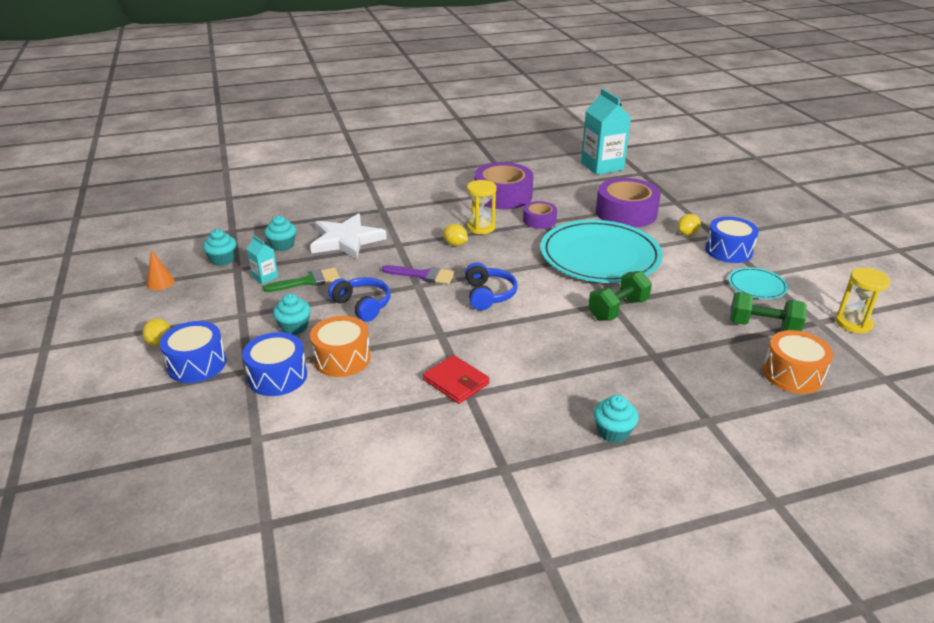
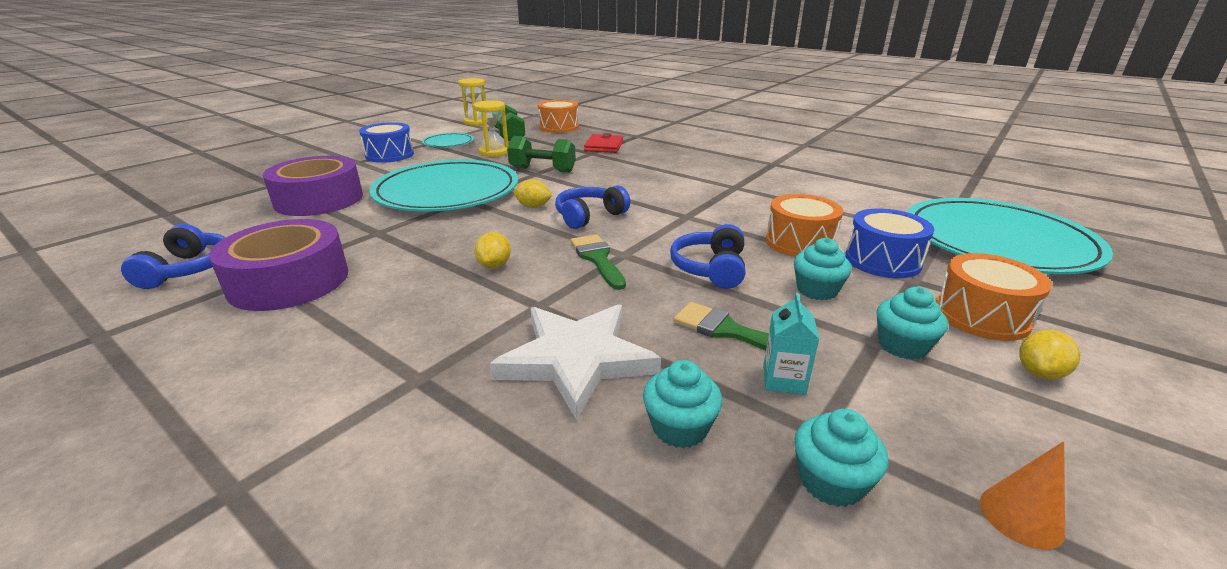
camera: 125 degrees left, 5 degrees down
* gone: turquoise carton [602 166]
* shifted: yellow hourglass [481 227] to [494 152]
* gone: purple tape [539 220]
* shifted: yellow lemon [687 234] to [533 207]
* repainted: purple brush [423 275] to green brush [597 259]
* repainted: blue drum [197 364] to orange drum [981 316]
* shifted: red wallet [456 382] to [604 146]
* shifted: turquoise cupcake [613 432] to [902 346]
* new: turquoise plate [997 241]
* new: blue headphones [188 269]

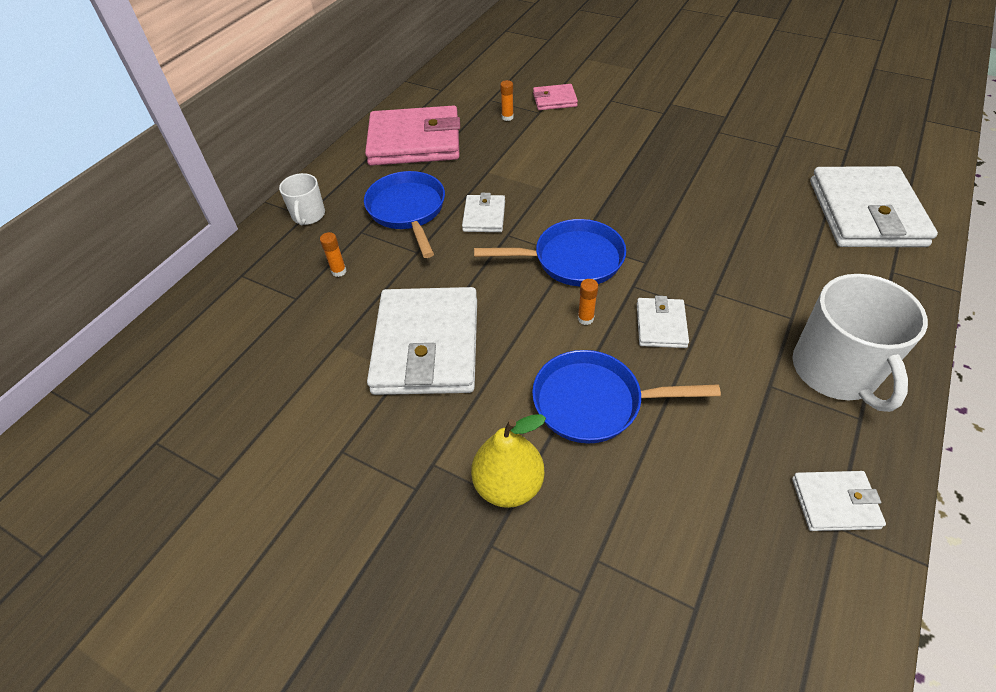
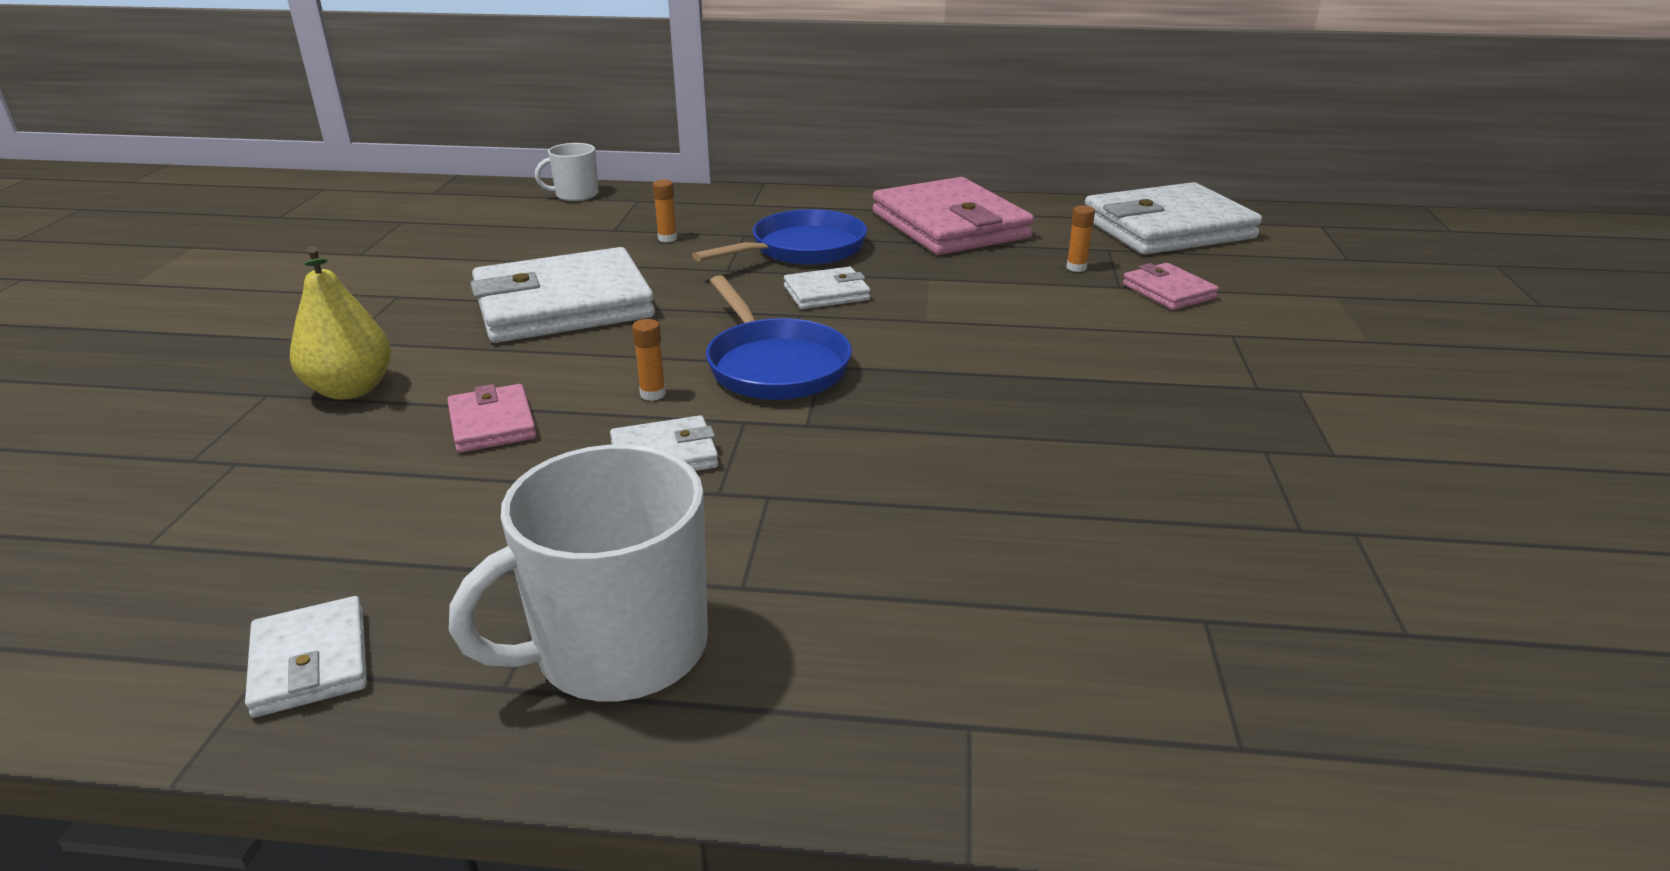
camera: 65 degrees right, 20 degrees down
* shifted: white wallet [865 213] to [1167 228]
* shifted: white mug [308 215] to [576 195]
* swapped: blue pan [594 402] to pink wallet [492 424]

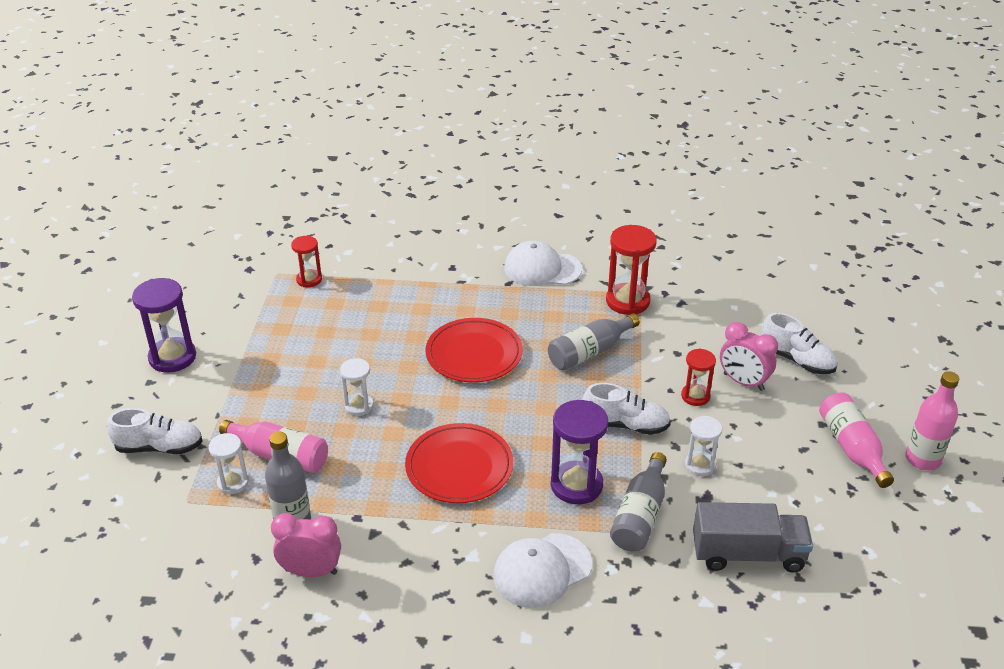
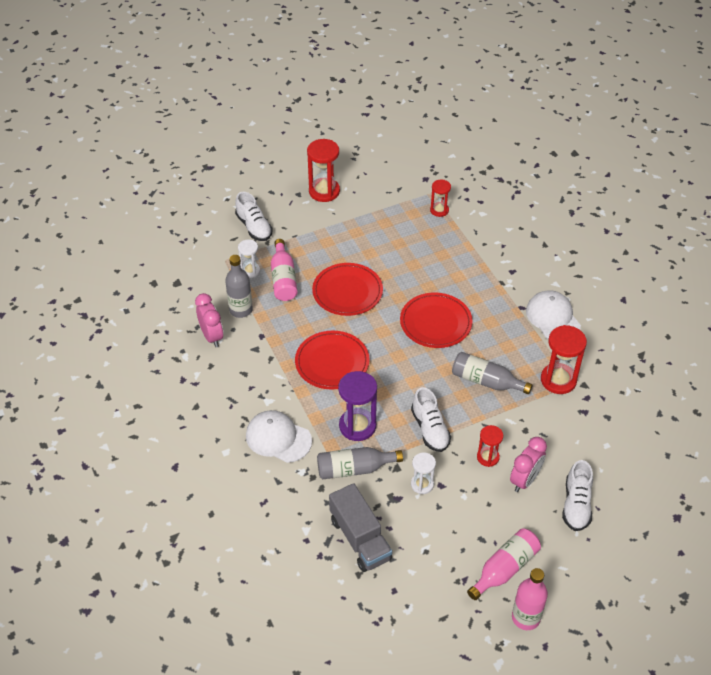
camera: 60 degrees right, 10 degrees up
* repainted: purple hourglass [172 357] to red hourglass [324 191]
* rotated: pink clock [743 382] = [525 480] 150 degrees counterclockwise
* swapped: white hourglass [359 406] to red plate [347 292]

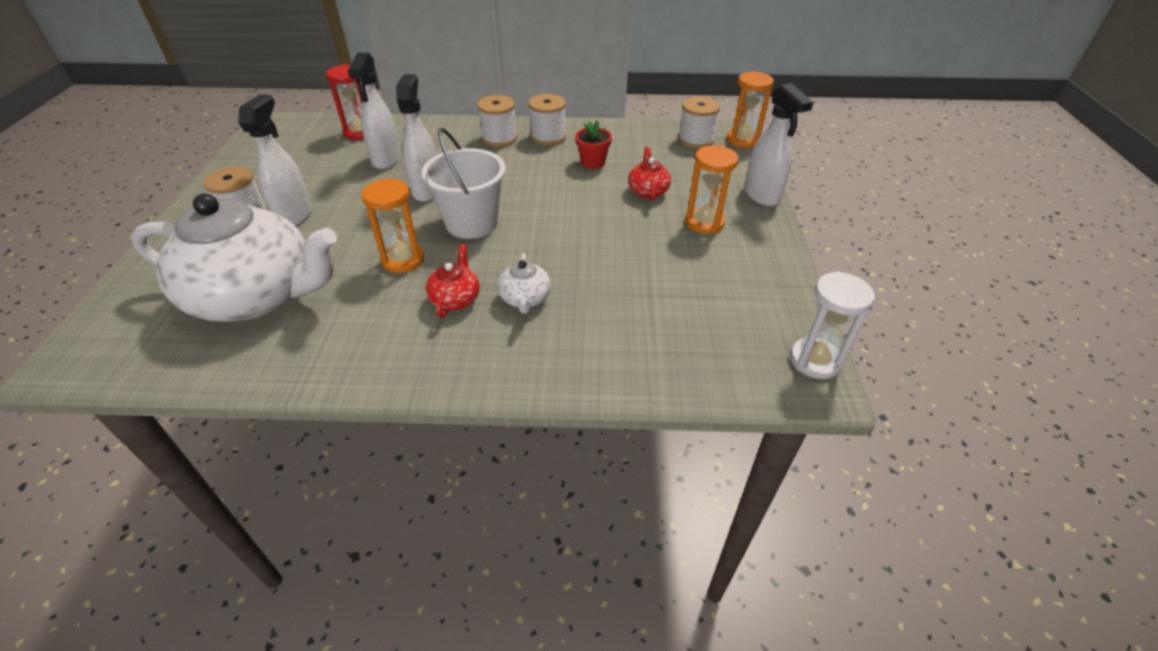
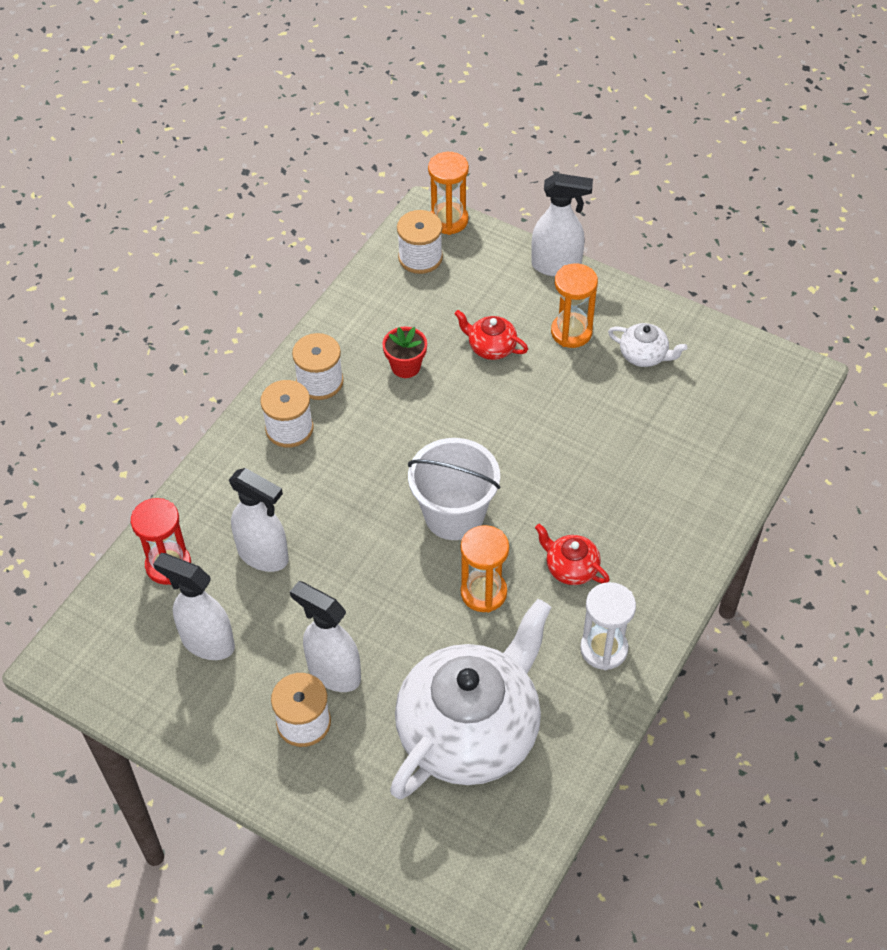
camera: 60 degrees left, 10 degrees up
* shifted: white spray bottle [427 190] to [207 642]
* shifted: white teapot [525 299] to [644 355]
* shifted: white hourglass [814 360] to [603 649]

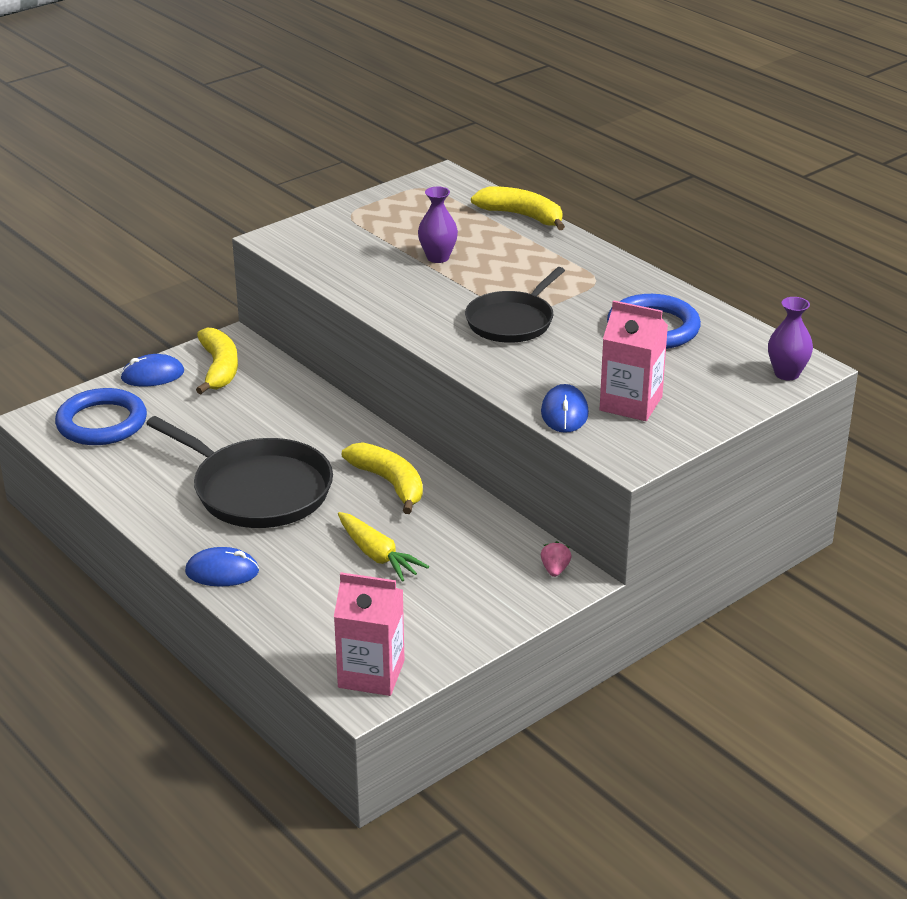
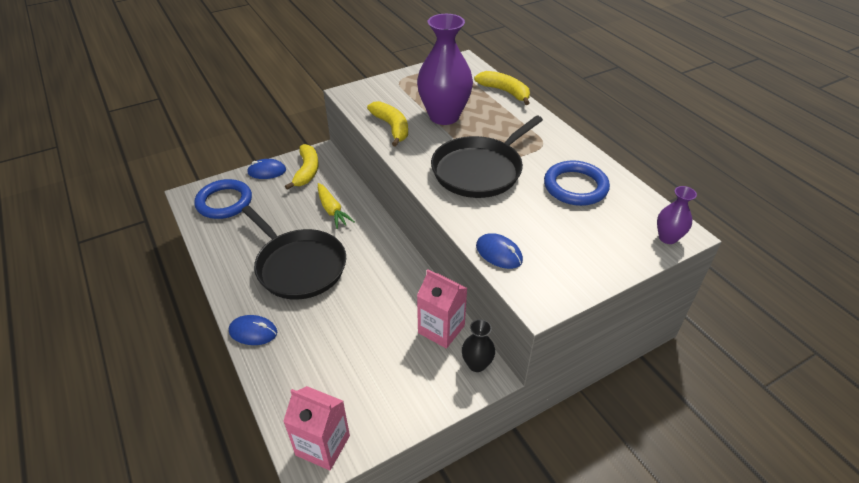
camera: 10 degrees right, 10 degrees up
* scaled: purple vase [438 257] = [444 116] x2.10
* scaled: black pan [512 321] = [480 170] x1.51
* shifted: pink carton [631 403] to [441 329]
* rotated: blue mouse [564 413] = [499 253] 60 degrees counterclockwise
* shifted: yellow banana [389 483] to [392 127]
* shifted: yellow carrot [377 555] to [332 210]
* swapped: pink strawberry [555 570] to black vase [477 364]

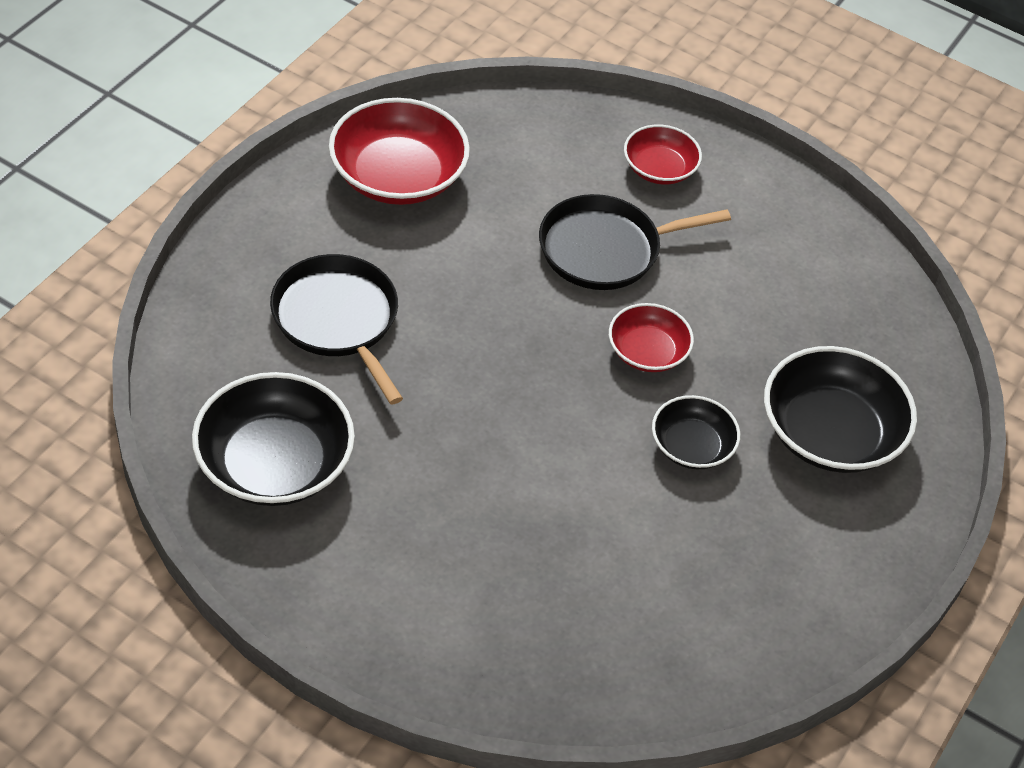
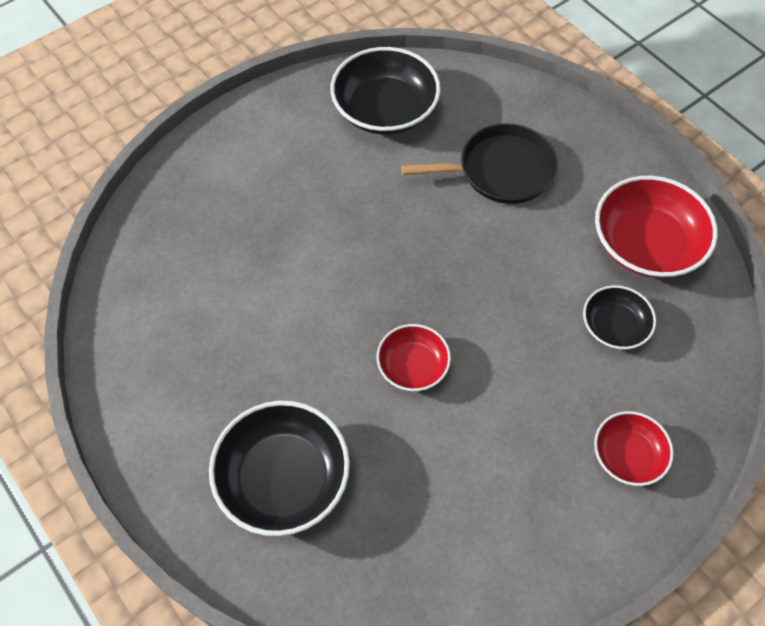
camera: 115 degrees right, 10 degrees up
* gone: black pan [605 249]
* shifted: black bowl [692 446] to [614 326]

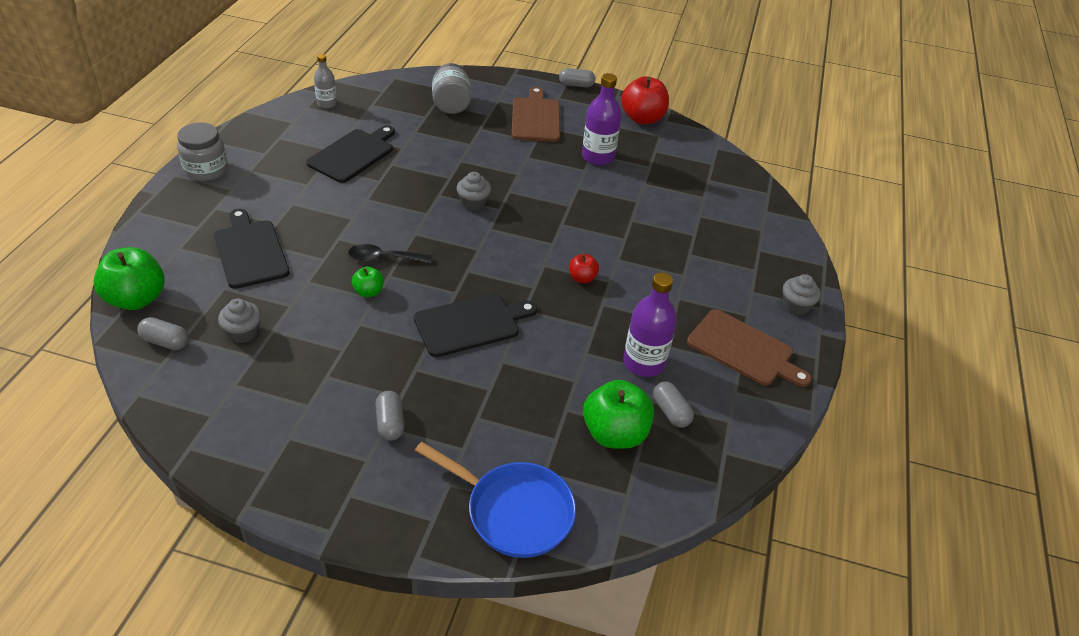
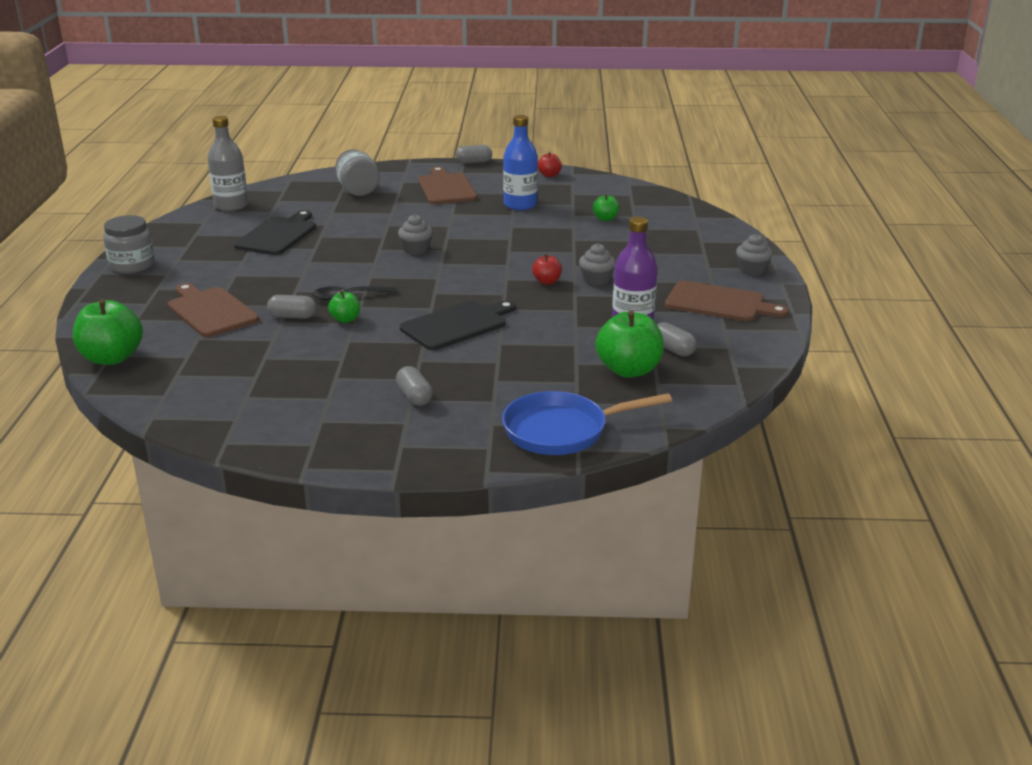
camera: 10 degrees left, 15 degrees down
* scaled: grey bottle [327 103] = [231 206] x1.65
* repainted: purple bottle [598 157] to blue bottle [520 205]
* scaled: red apple [642 118] = [549 175] x0.51
* repainted: black cutting board [250 251] to brown cutting board [210 311]
* shifted: grey cupcake [243 332] to [596 280]
* shifted: grey capsule [165 342] to [292 316]
* rotated: blue pan [513 511] = [561 430] 150 degrees clockwise
* new: green apple [605 219]

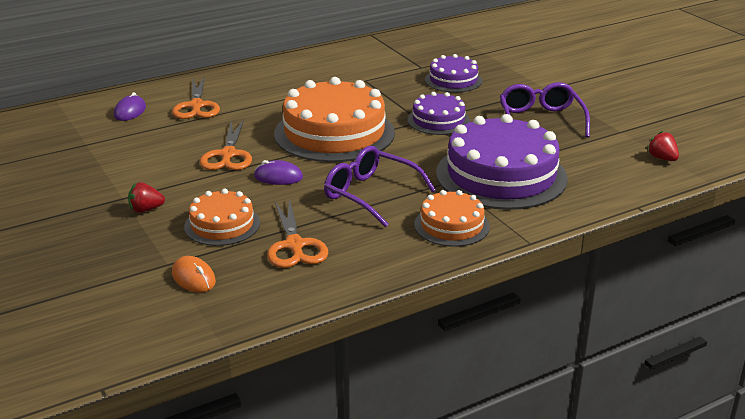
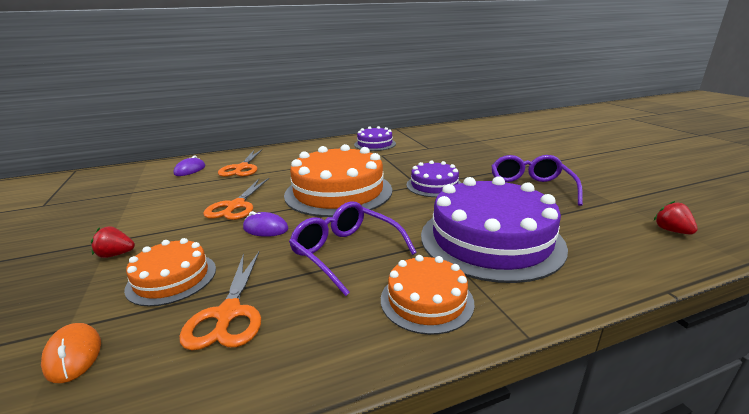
camera: 10 degrees right, 5 degrees down
* shifted: purple cake [453 80] to [375 144]

